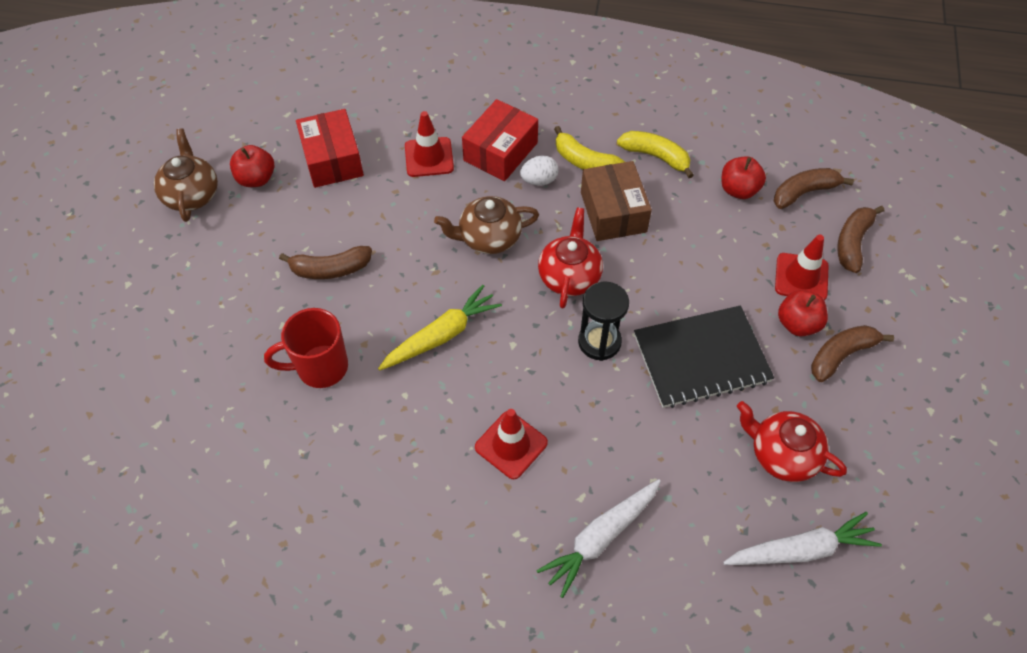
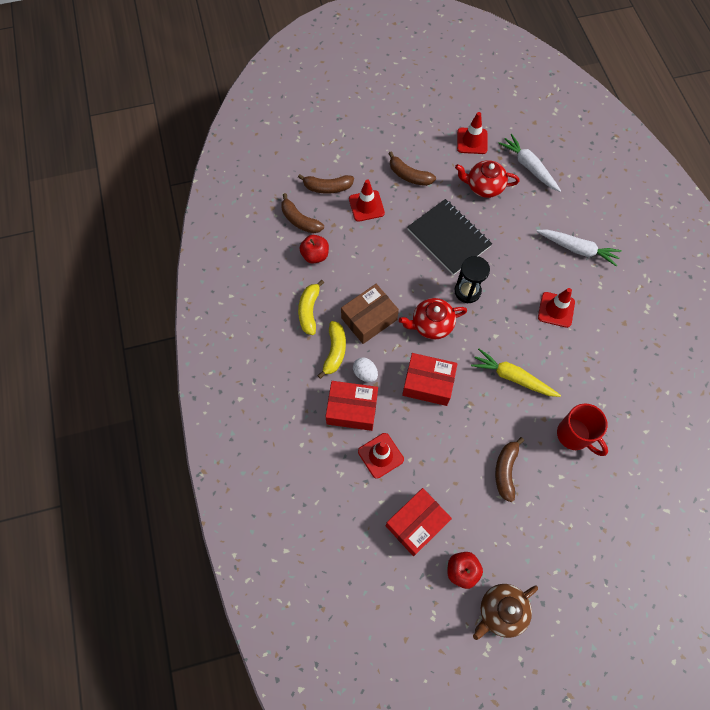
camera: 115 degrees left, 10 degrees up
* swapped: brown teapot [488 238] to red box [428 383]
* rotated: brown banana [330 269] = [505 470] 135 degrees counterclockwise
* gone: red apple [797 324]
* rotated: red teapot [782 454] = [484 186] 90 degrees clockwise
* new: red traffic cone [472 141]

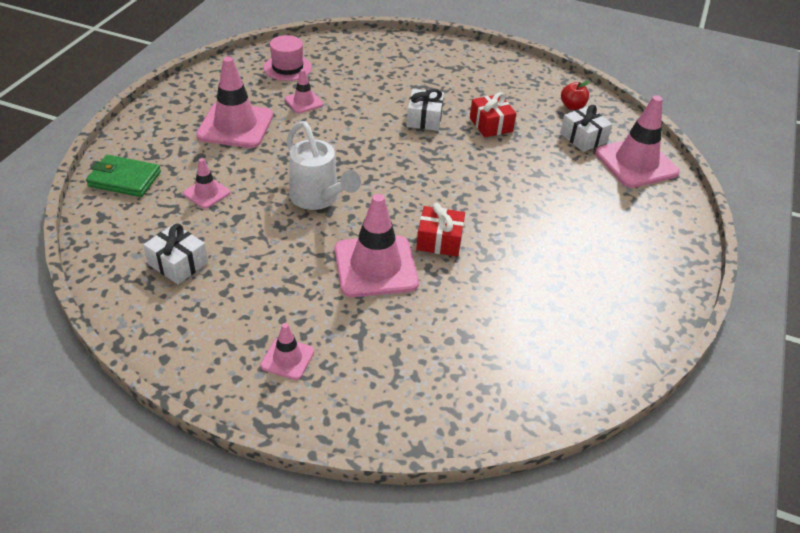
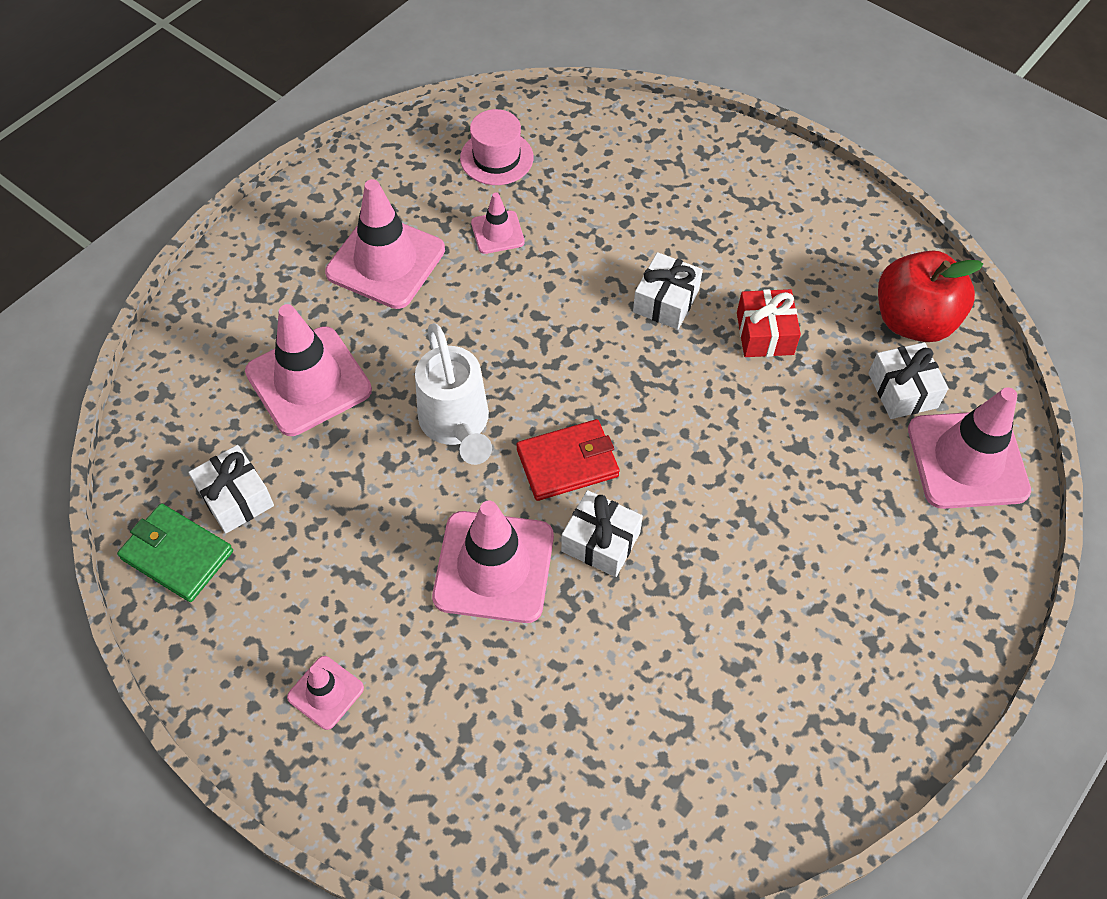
camera: 20 degrees right, 15 degrees up
* scaled: red apple [572 106] = [913 321] x2.03
* shifted: green wallet [124 179] to [177 555]
* scaled: pink traffic cone [206 193] = [308 381] x1.98
* repainted: red gift [439 241] to white gift [600 542]
* new: red wallet [567 463]

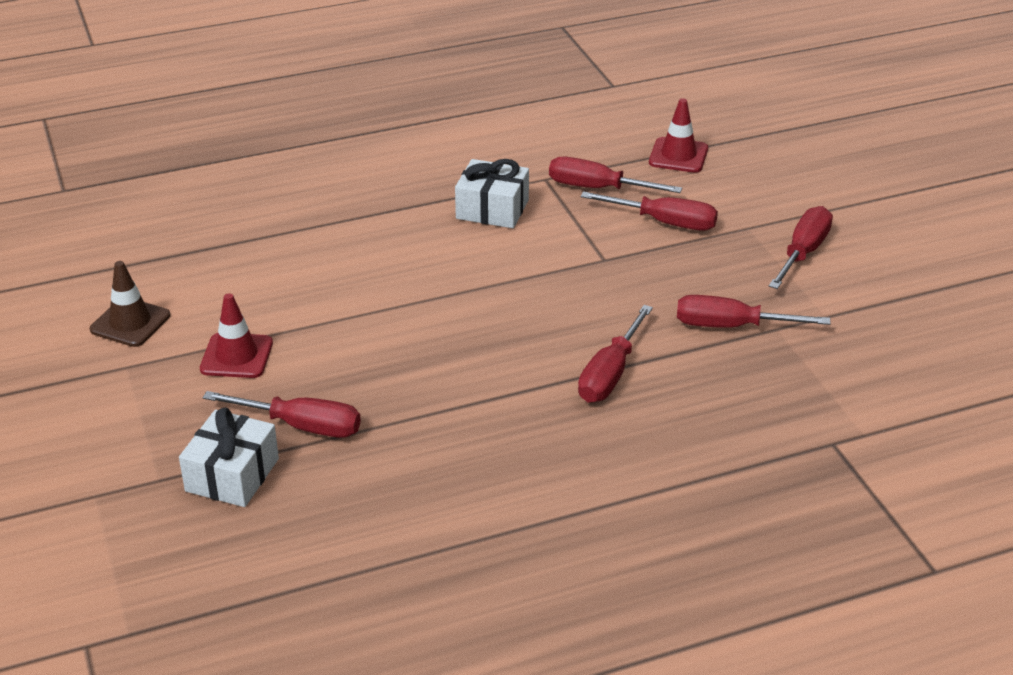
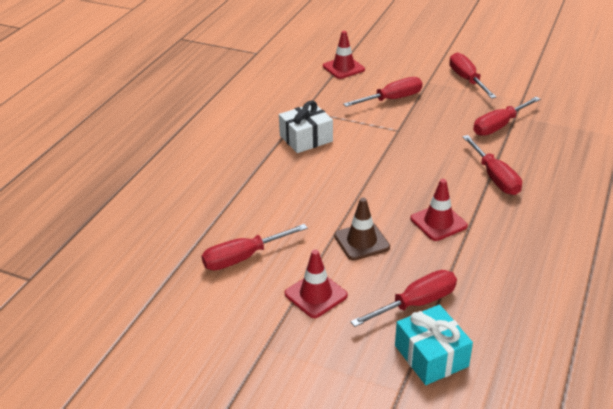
camera: 45 degrees left, 0 degrees up
* shifted: red screwdriver [598 188] to [244 257]
* shifted: brown traffic cone [130 323] to [361 241]
* repainted: white gift [232 475] to turquoise gift [431 356]
* new: red traffic cone [438 222]

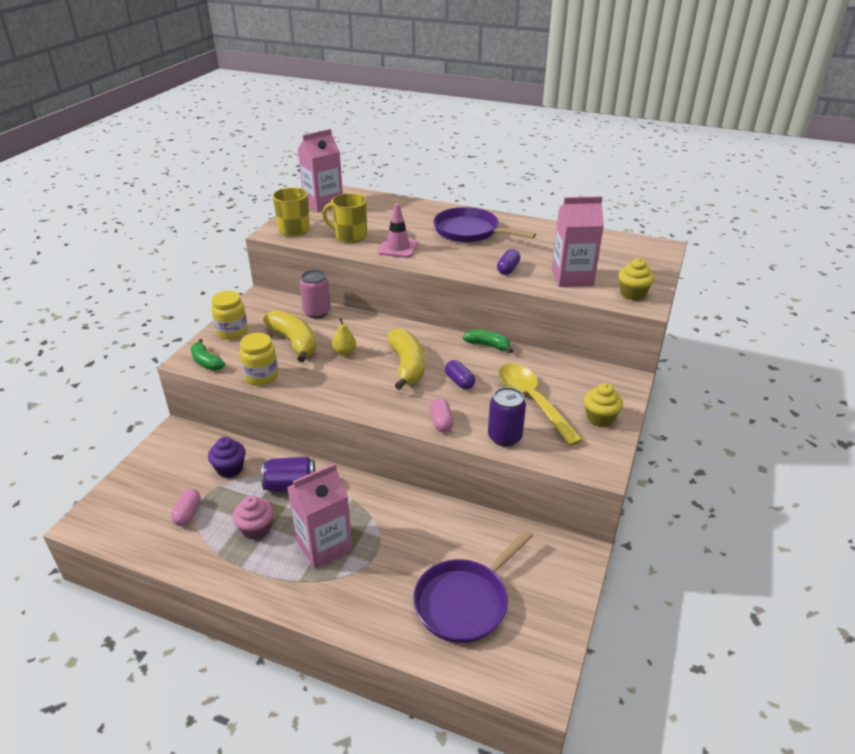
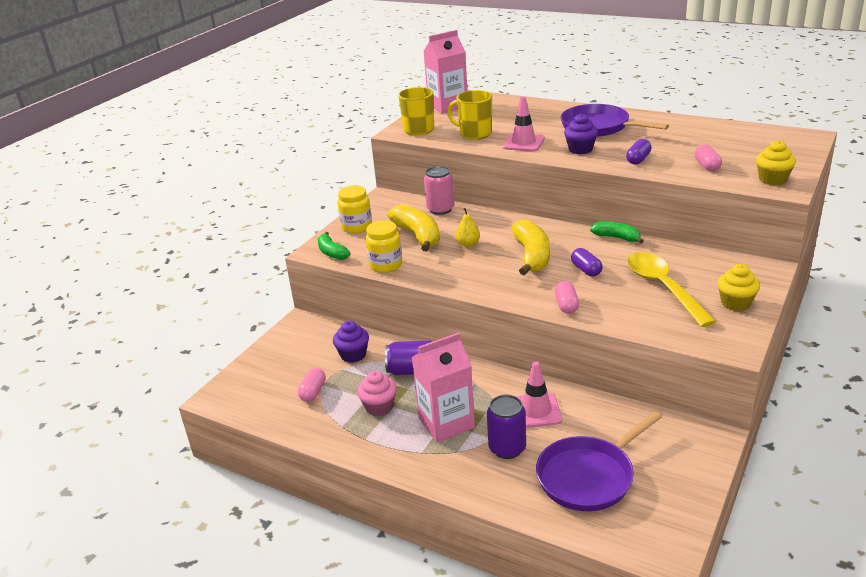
camera: 10 degrees right, 5 degrees down
* swapped: pink carton [572 277] to pink capsule [707 166]
* shifted: purple can [504 437] to [507 448]
* new: purple cupcake [580 149]
* new: pink traffic cone [536 411]

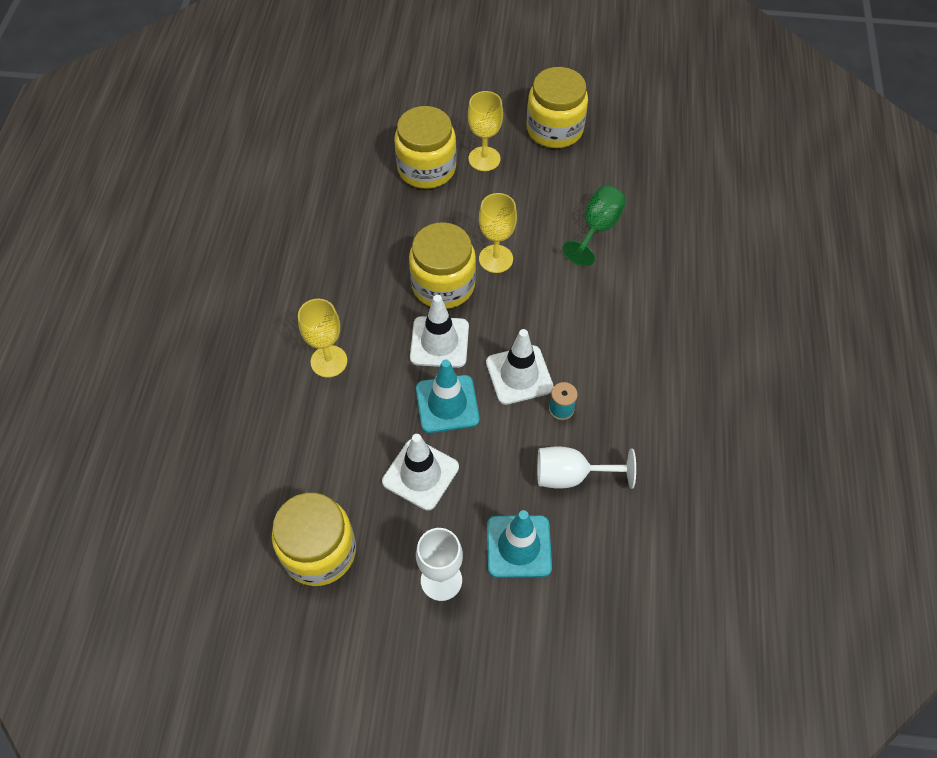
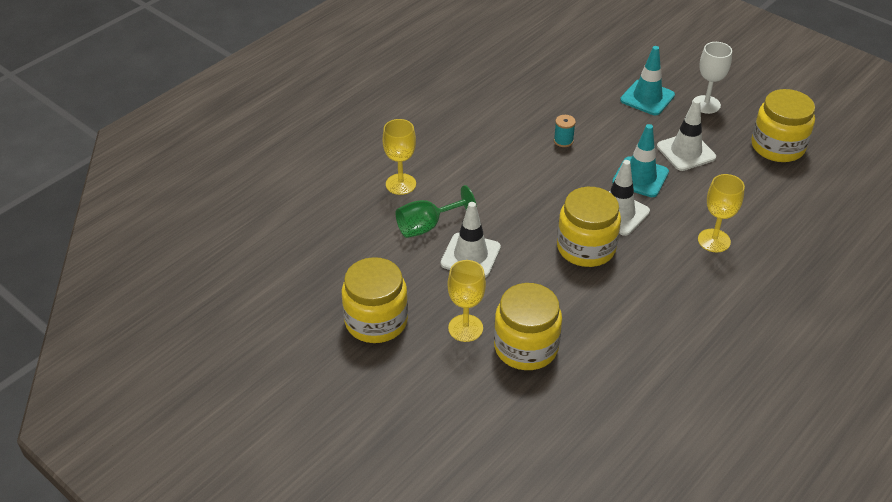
camera: 145 degrees left, 15 degrees down
* shifted: yellow goblet [496 259] to [401 184]
* shifted: white traffic cone [519 375] to [470 255]
* gone: white goblet [571 475]

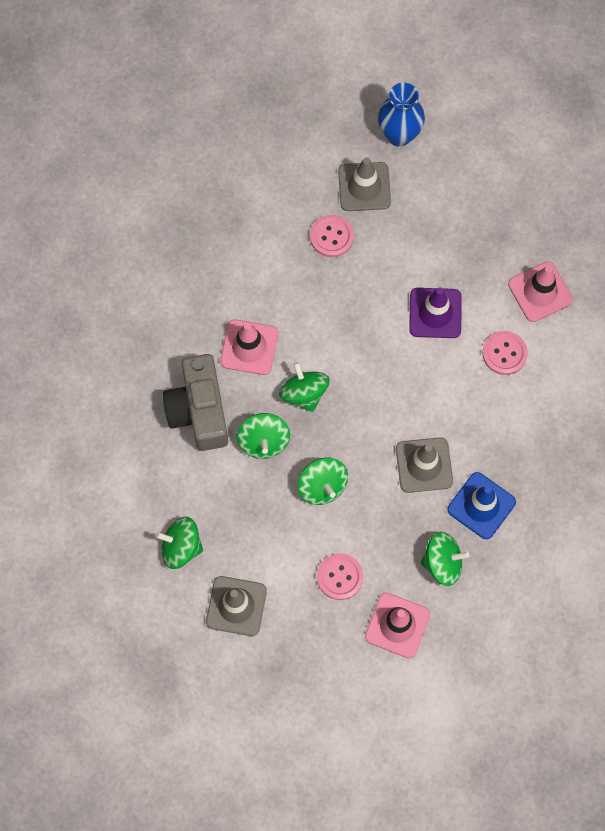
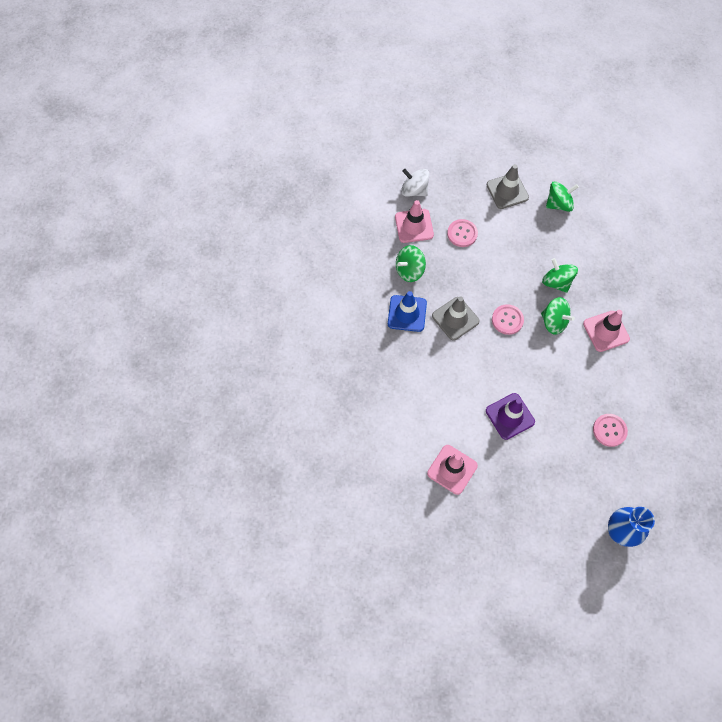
camera: 150 degrees right, 5 degrees down
* gone: grey traffic cone [364 187]
* shifted: pink button [504 353] to [507 320]
* gone: grey camera [199 411]
* gone: green spinning top [322 486]
* new: white spinning top [414 190]

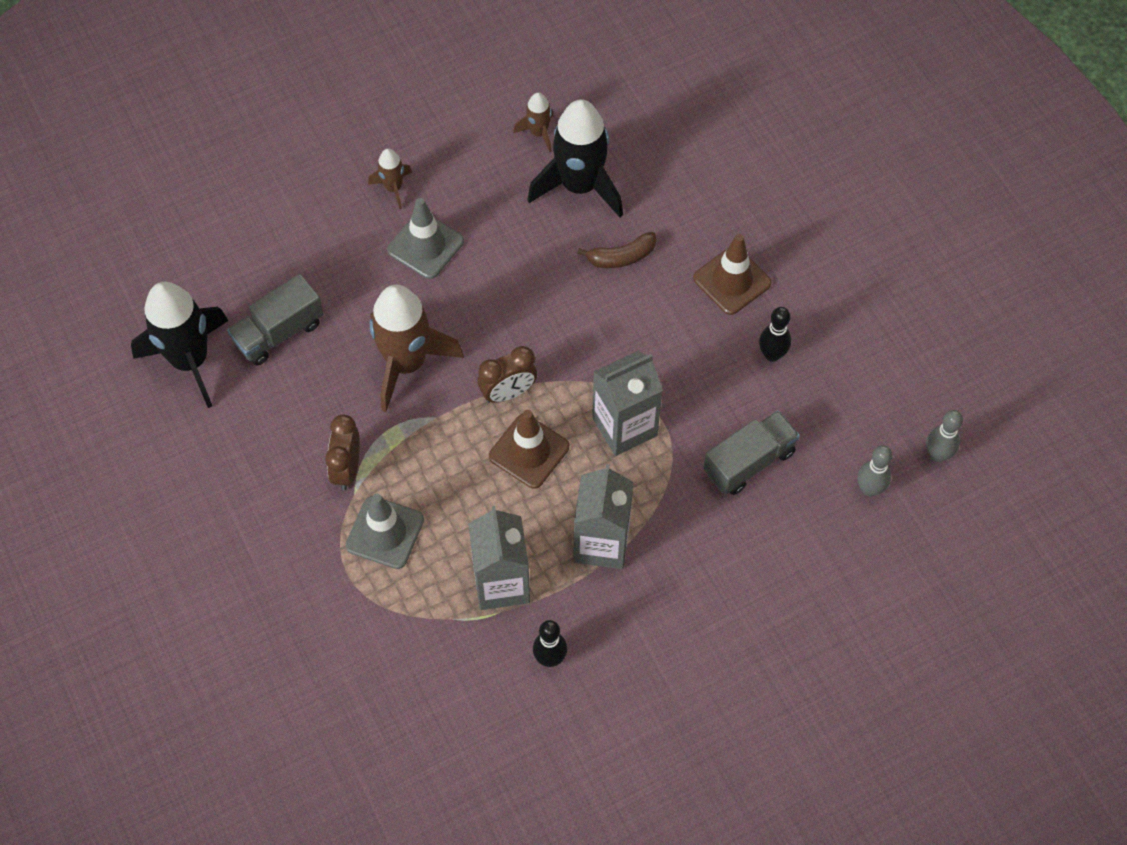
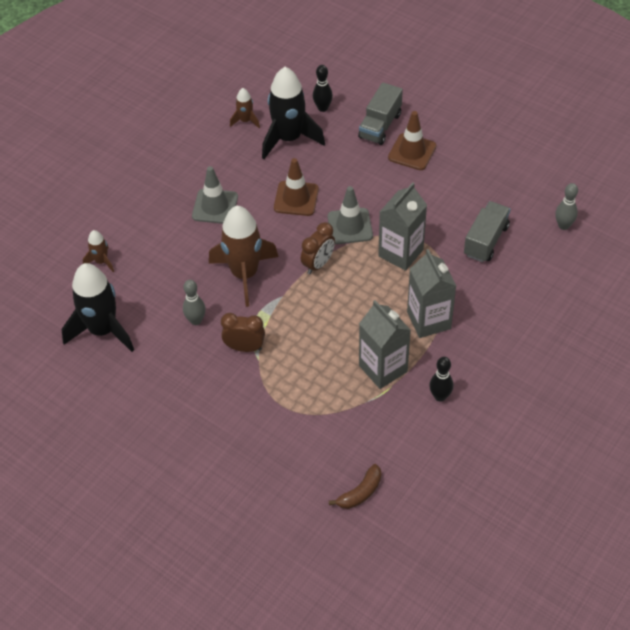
camera: 25 degrees left, 10 degrees down
* shifted: brown rocket [393 188] to [101 261]
* shifted: brown banana [621 257] to [360 492]
* shifted: grey truck [279 332] to [380 126]
* shifted: black bowling pin [772 354] to [322 108]
* shifted: brown traffic cone [529 451] to [296 198]
* shifted: grey bowling pin [937 455] to [196 320]
* rotated: brown clock [347 468] = [244 347] 120 degrees clockwise
* shifted: grey traffic cone [385 532] to [350 226]

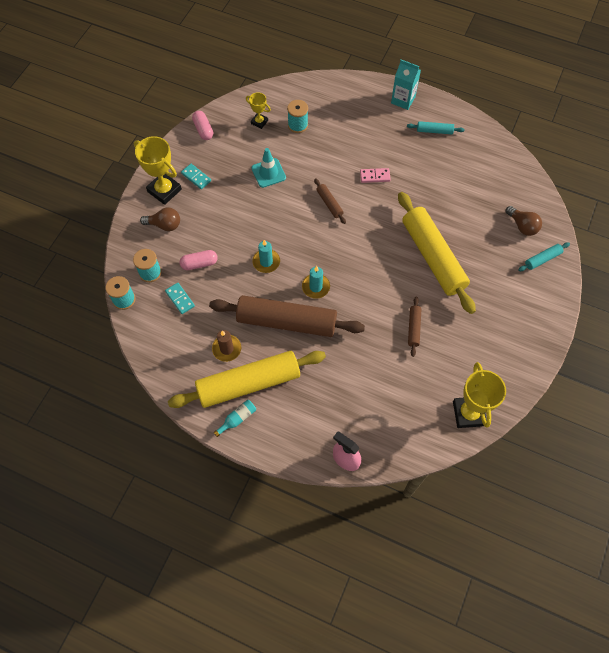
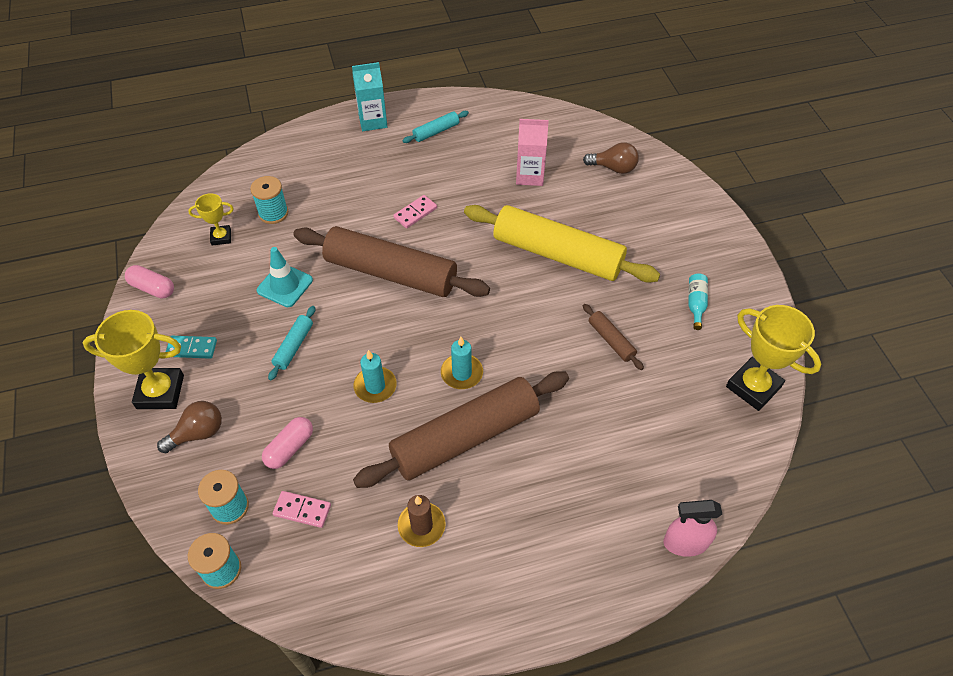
camera: 40 degrees left, 10 degrees down
* scaled: brown rolling pin [329 203] = [391 273] x2.38
* shifted: turquoise rolling pin [542 259] to [293 346]
* repainted: turquoise domino [180 299] to pink domino [302 510]
* gone: yellow rolling pin [248 383]
* shifted: turquoise bottle [237 419] to [696 304]
* new: pink carton [529 176]

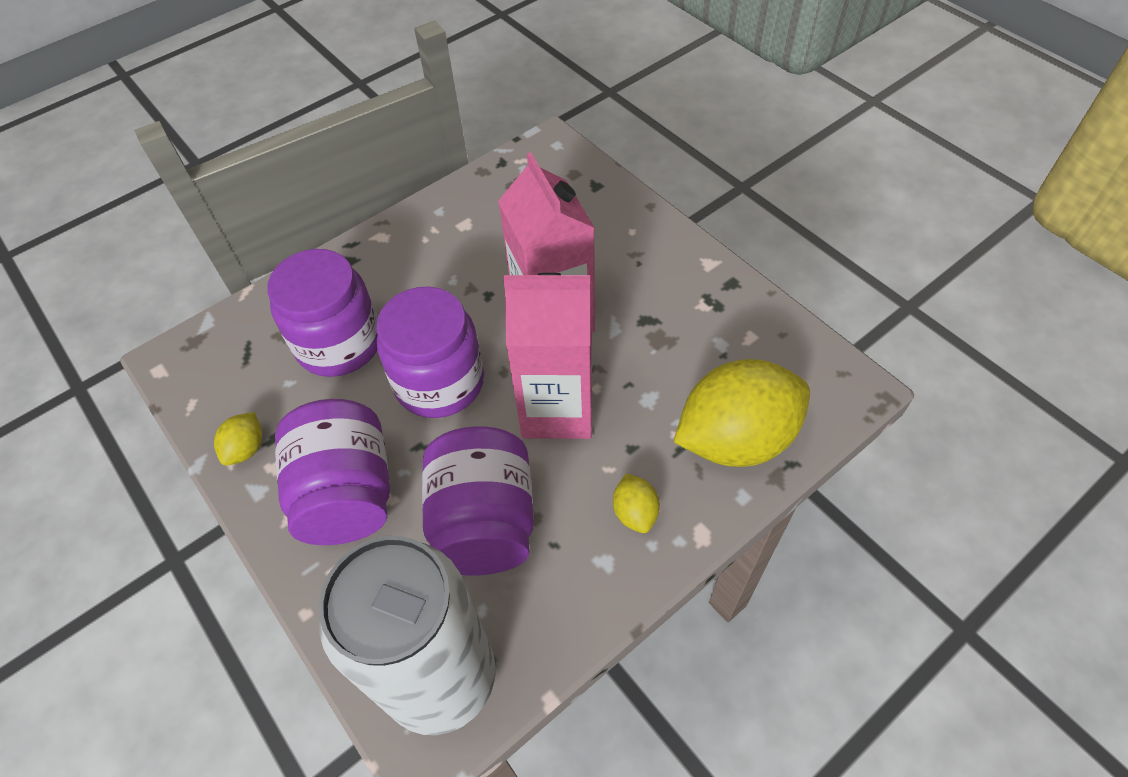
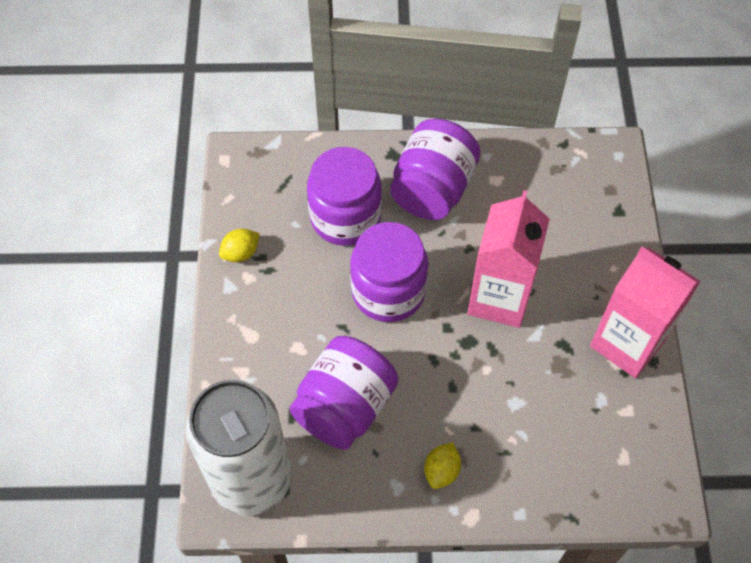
camera: 35 degrees right, 5 degrees up
* shifted: pink carton [557 409] to [627 343]
* gone: yellow lemon [735 438]
* shifted: purple jar [347 494] to [432 189]

